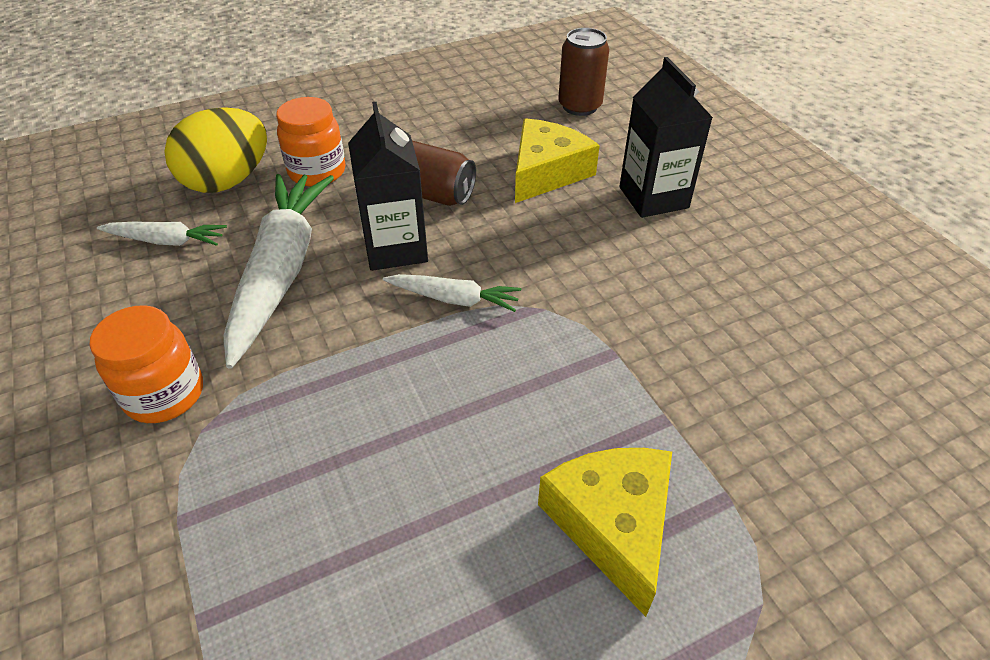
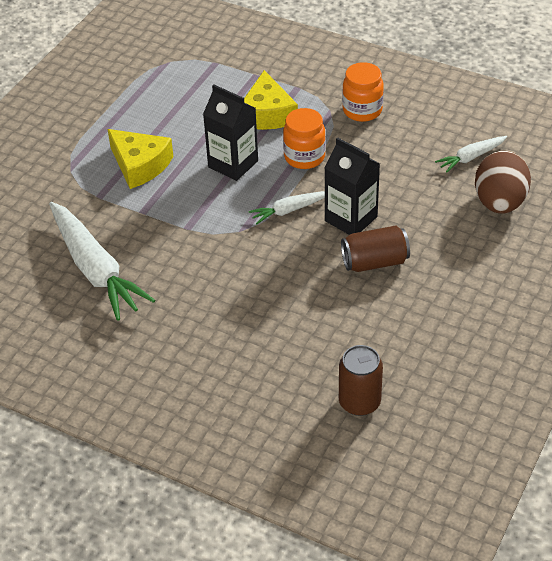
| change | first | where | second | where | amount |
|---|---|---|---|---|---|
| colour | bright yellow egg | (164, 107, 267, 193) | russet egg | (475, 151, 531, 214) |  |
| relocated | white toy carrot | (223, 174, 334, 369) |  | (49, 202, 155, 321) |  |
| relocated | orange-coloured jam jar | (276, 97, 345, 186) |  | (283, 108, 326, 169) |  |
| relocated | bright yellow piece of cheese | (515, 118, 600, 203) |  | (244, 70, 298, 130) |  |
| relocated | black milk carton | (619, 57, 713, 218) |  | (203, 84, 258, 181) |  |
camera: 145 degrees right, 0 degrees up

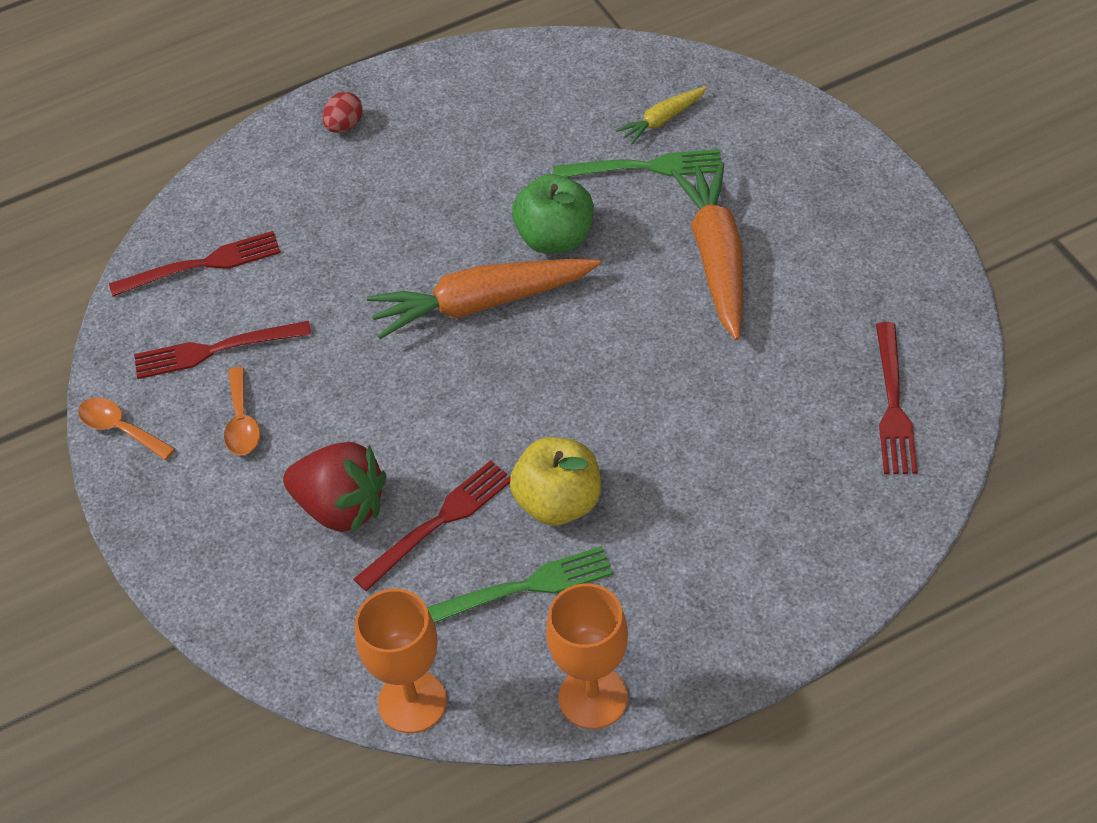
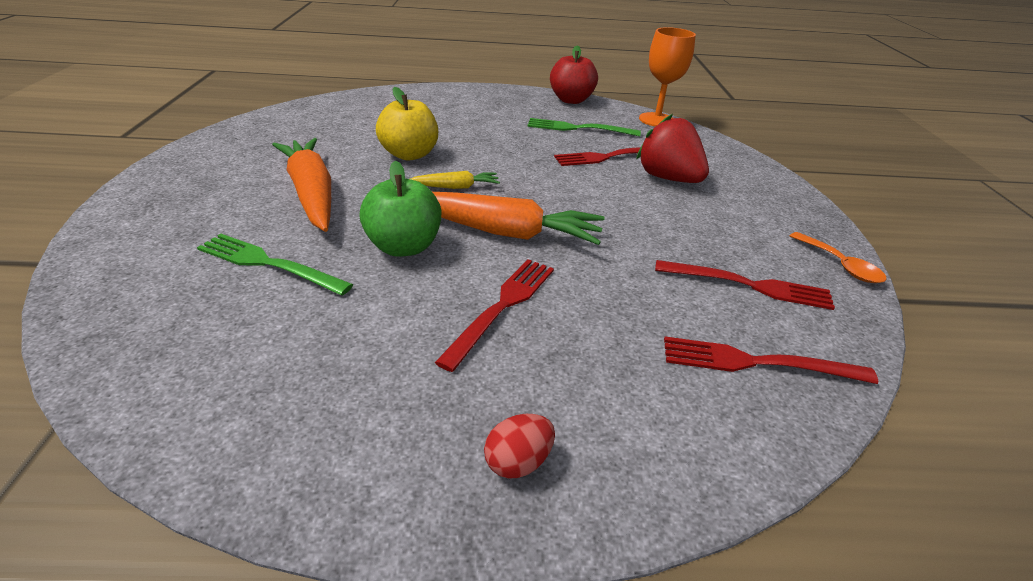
| change | first | where | second | where | amount |
|---|---|---|---|---|---|
| missing | orange-coloured tablespoon | (224, 367, 260, 455) |  |  |  |
| relocated | bright yellow toy apple | (510, 437, 601, 526) |  | (376, 87, 438, 160) |  |
| exchanged | orange-coloured goblet | (546, 583, 628, 729) | red toy apple | (550, 46, 598, 104) |  |
| relocated | bright yellow toy carrot | (616, 86, 707, 145) |  | (410, 171, 500, 189) |  |
| spun | orange-coloured toy carrot | (670, 162, 743, 340) |  | (272, 138, 331, 232) | 135 degrees clockwise |
| relocated | red fork | (876, 322, 918, 474) |  | (435, 259, 554, 372) |  |
camera: 160 degrees left, 15 degrees down

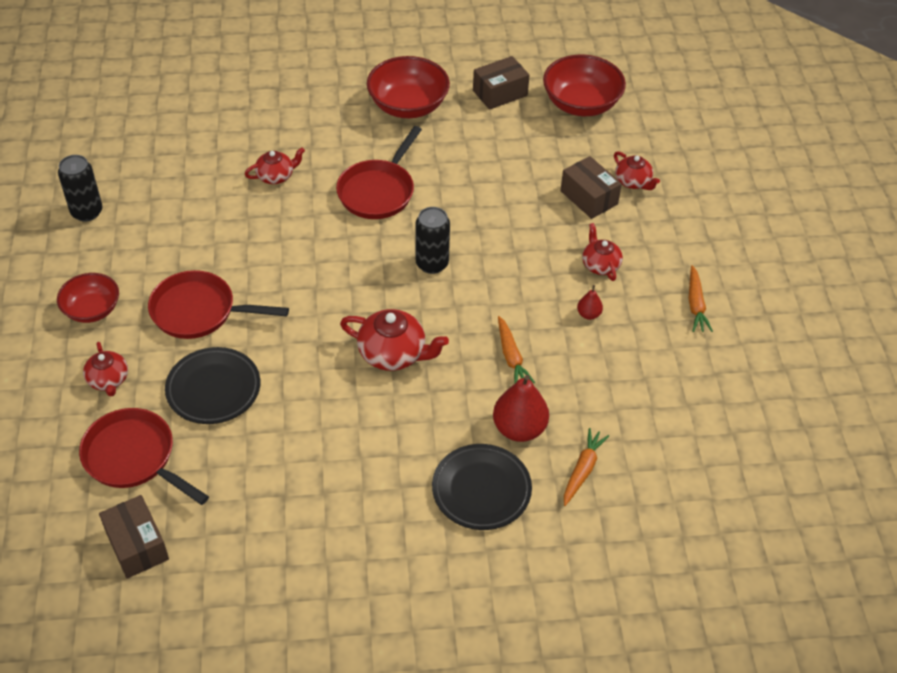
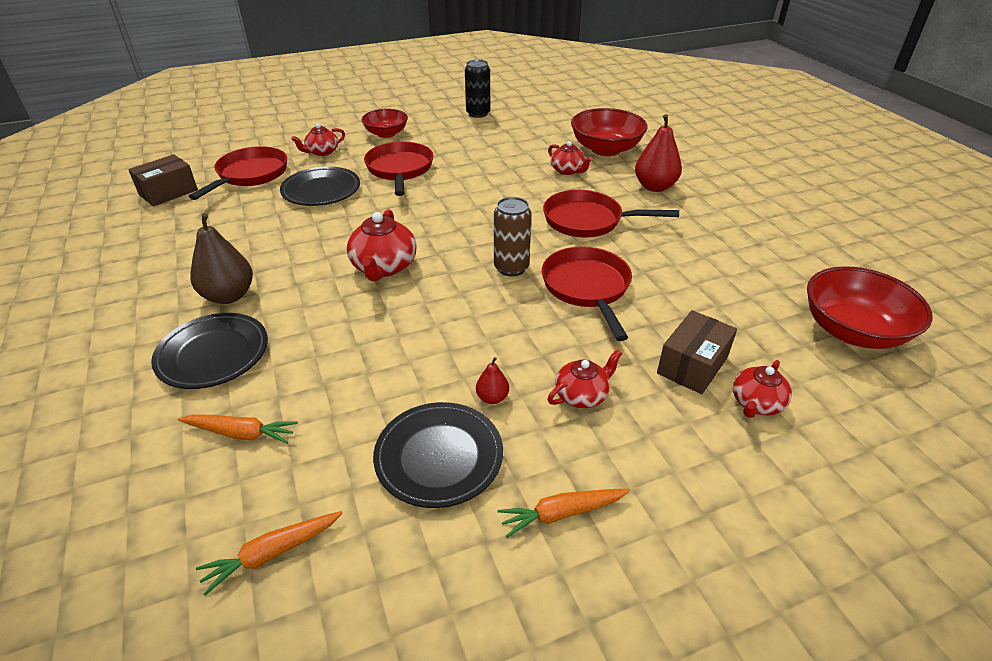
| change | first | where | second | where | amount |
|---|---|---|---|---|---|
| relocated | red bowl | (367, 56, 450, 118) |  | (571, 108, 648, 156) |  |
| colour | black can | (416, 207, 450, 274) | russet can | (494, 197, 532, 276) |  |
| missing | russet package | (473, 56, 530, 110) |  |  |  |
| relocated | red pear | (493, 375, 549, 442) |  | (635, 114, 682, 192) |  |
| relocated | orange-coloured toy carrot | (498, 316, 535, 383) |  | (196, 511, 343, 596) |  |
| appeared |  |  | russet pear | (191, 213, 253, 304) |  |
| appeared |  |  | black flat dish | (373, 402, 503, 508) |  |
| appeared |  |  | red frying pan | (542, 246, 632, 341) |  |
camera: 75 degrees right, 10 degrees down

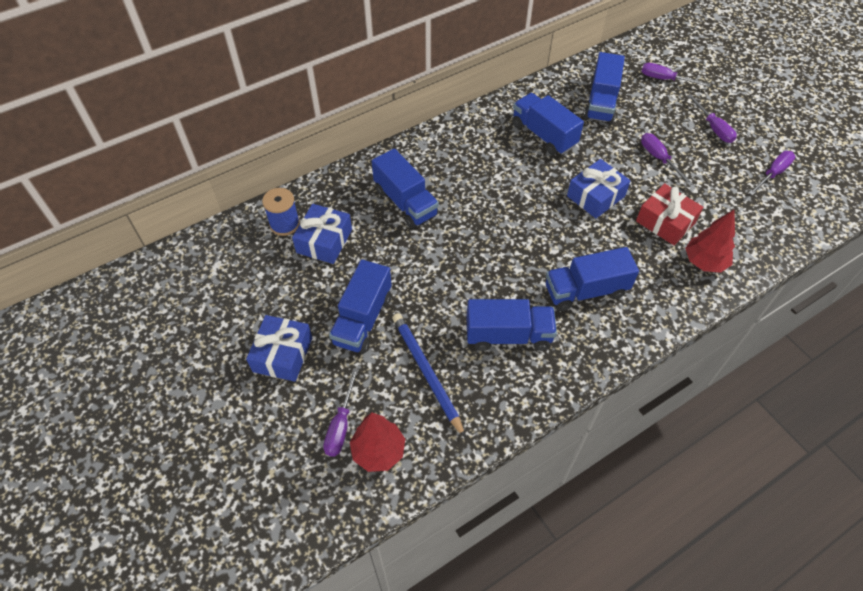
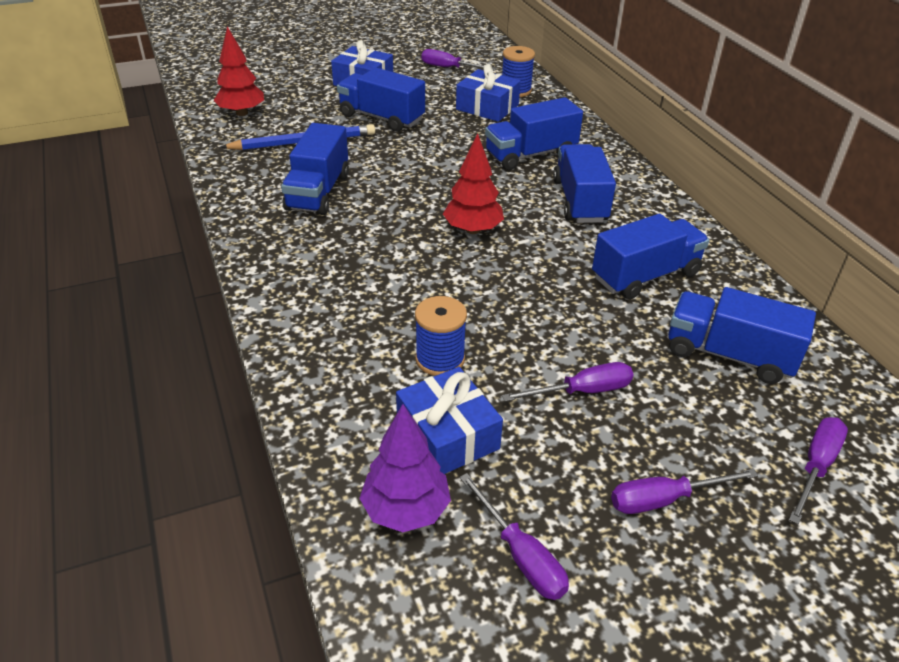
| change | first | where | second | where | amount |
|---|---|---|---|---|---|
| relocated | purple hand screwdriver | (323, 368, 359, 456) |  | (421, 49, 497, 71) |  |
| relocated | blue truck | (546, 247, 639, 311) |  | (553, 144, 616, 223) |  |
| relocated | blue gift | (567, 159, 631, 218) |  | (396, 367, 503, 474) |  |
| exchanged | red gift | (636, 183, 704, 245) | blue reel of thread | (415, 296, 467, 376) |  |
| relocated | red toy tree | (685, 210, 735, 273) |  | (443, 133, 504, 234) |  |
| appeared |  |  | purple toy tree | (359, 404, 451, 532) |  |
camera: 100 degrees right, 15 degrees down

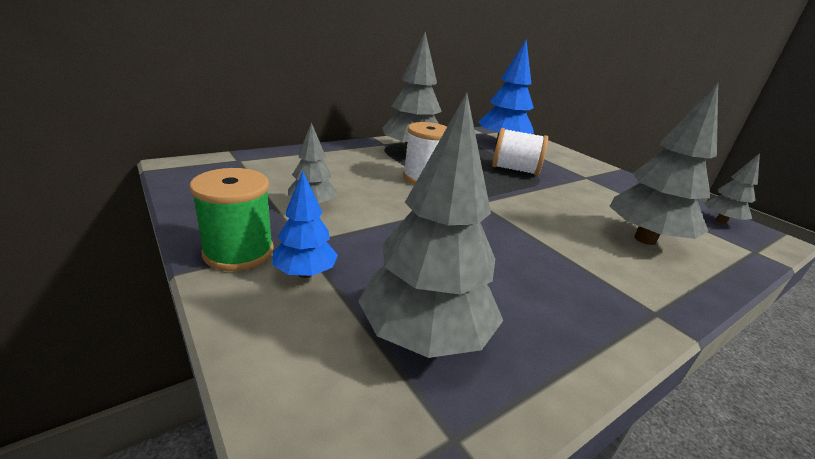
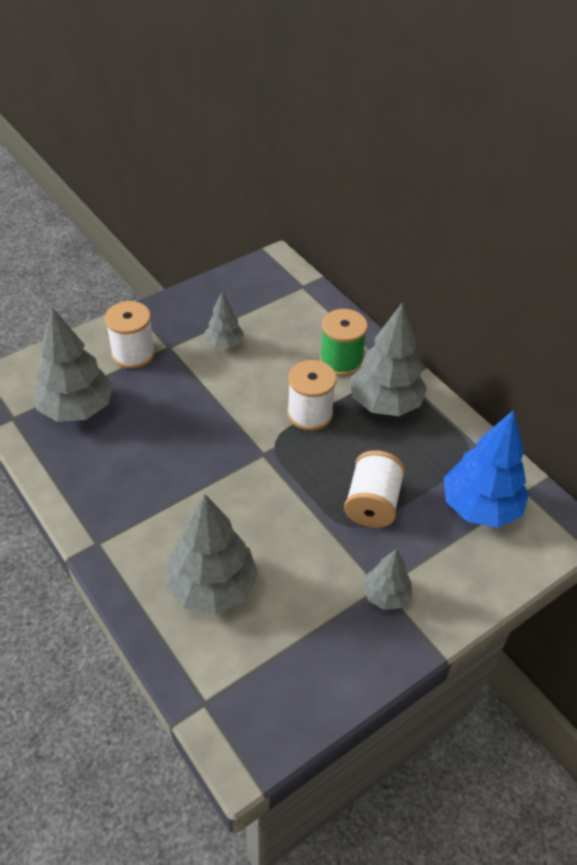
| change | first | where | second | where | amount |
|---|---|---|---|---|---|
| relocated | leaf-green reel of thread | (190, 168, 274, 271) |  | (320, 309, 368, 376) |  |
| exchanged | blue toy tree | (272, 171, 338, 278) | white reel of thread | (105, 301, 155, 369) |  |
| relocated | gray toy tree | (704, 153, 760, 224) |  | (362, 549, 412, 610) |  |
camera: 90 degrees right, 20 degrees up

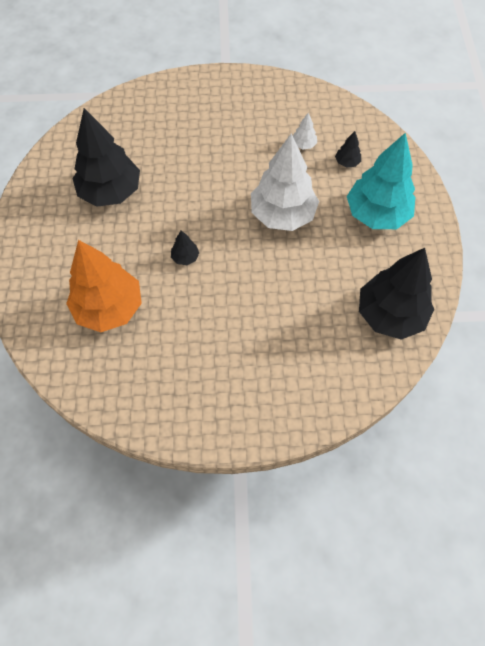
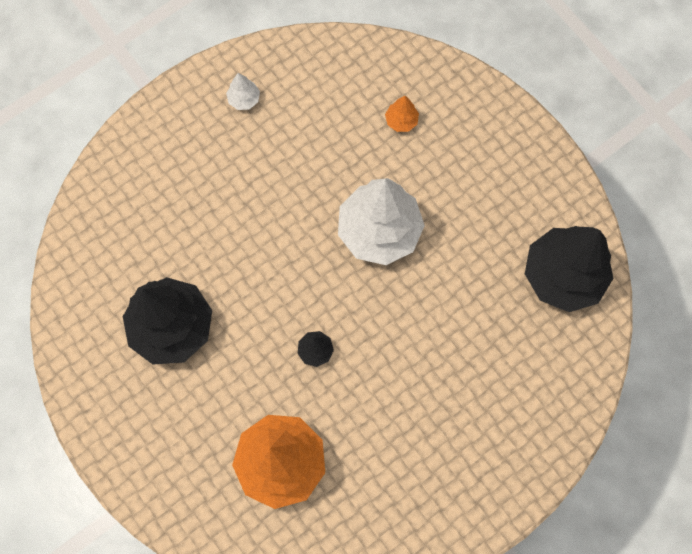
| change | first | where | second | where | amount |
|---|---|---|---|---|---|
| relocated | white toy tree | (293, 113, 317, 149) |  | (226, 73, 260, 110) |  |
| colour | black toy tree | (335, 131, 361, 168) | orange-coloured toy tree | (385, 96, 419, 132) |  |
| missing | aqua toy tree | (347, 133, 415, 229) |  |  |  |
camera: 35 degrees left, 10 degrees up

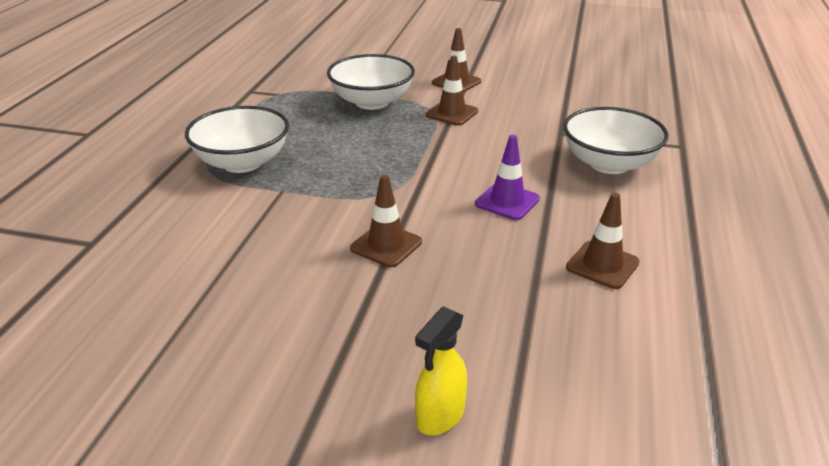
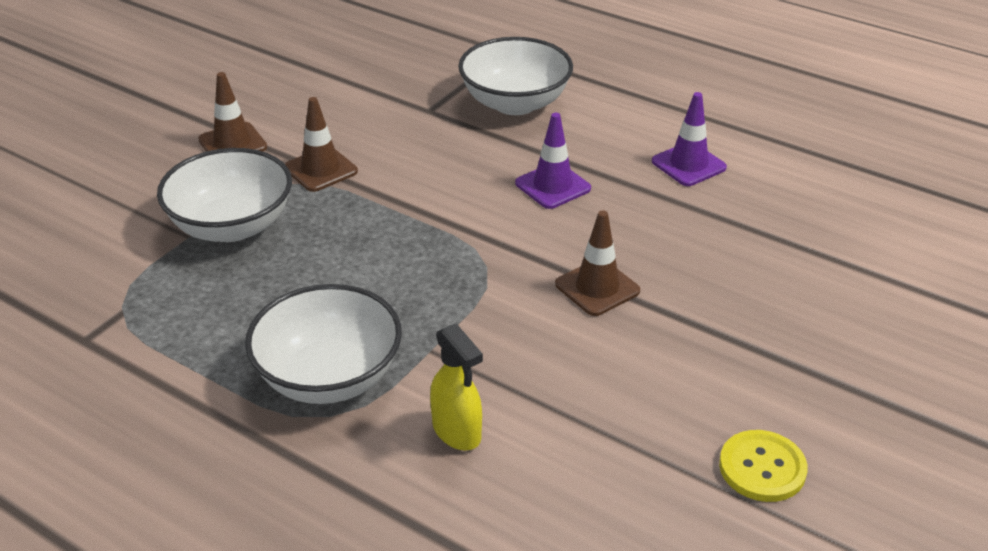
| change | first | where | second | where | amount |
|---|---|---|---|---|---|
| relocated | bright yellow spray bottle | (415, 306, 467, 435) |  | (430, 323, 483, 450) |  |
| colour | russet safety cone | (566, 193, 639, 289) | purple safety cone | (652, 92, 727, 186) |  |
| appeared |  |  | bright yellow sewing button | (719, 430, 808, 502) |  |
camera: 70 degrees left, 5 degrees up

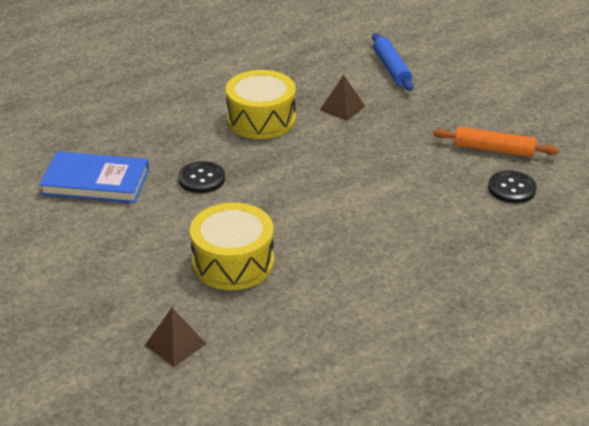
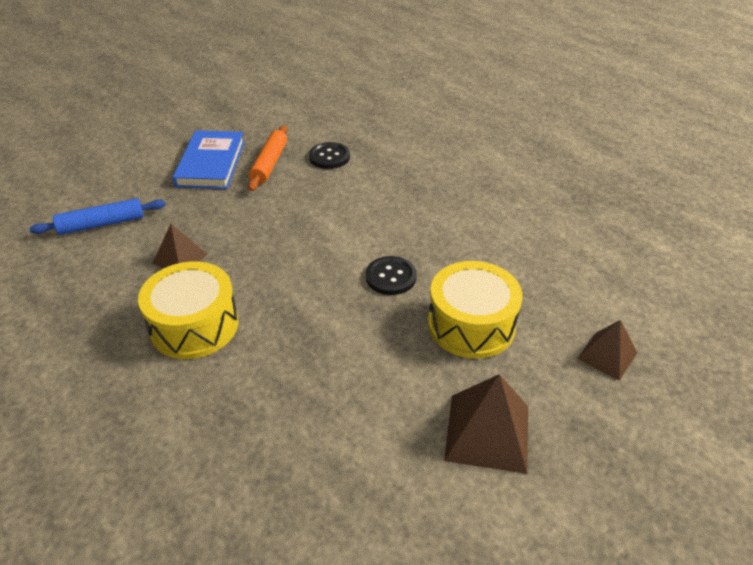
| change | first | where | second | where | amount |
|---|---|---|---|---|---|
| relocated | blue hardback | (39, 151, 149, 203) |  | (173, 130, 245, 189) |  |
| relocated | black sewing button | (178, 161, 225, 193) |  | (366, 256, 417, 295) |  |
| appeared |  |  | russet pyramid | (444, 374, 528, 474) |  |
camera: 95 degrees left, 5 degrees up

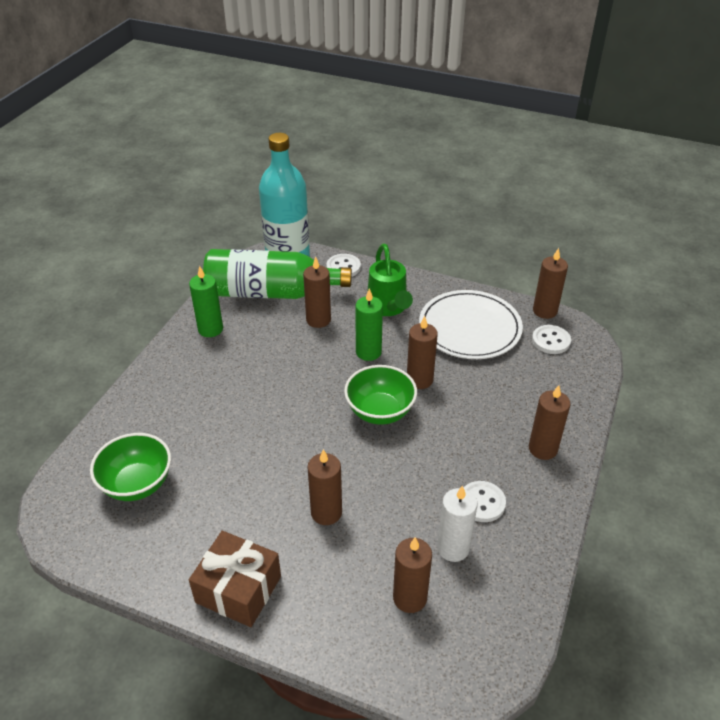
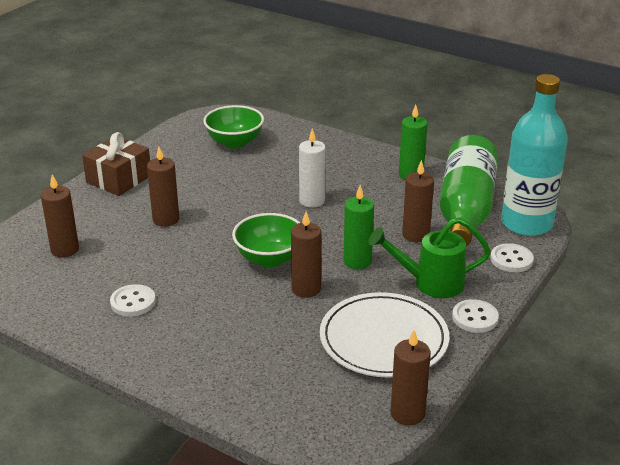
| change | first | where | second | where | amount |
|---|---|---|---|---|---|
| relocated | white pillar candle | (437, 485, 477, 562) |  | (299, 129, 326, 207) |  |
| missing | russet pillar candle | (529, 385, 571, 460) |  |  |  |
| relocated | white sewing button | (532, 325, 571, 354) |  | (452, 299, 499, 333) |  |
camera: 100 degrees right, 10 degrees down

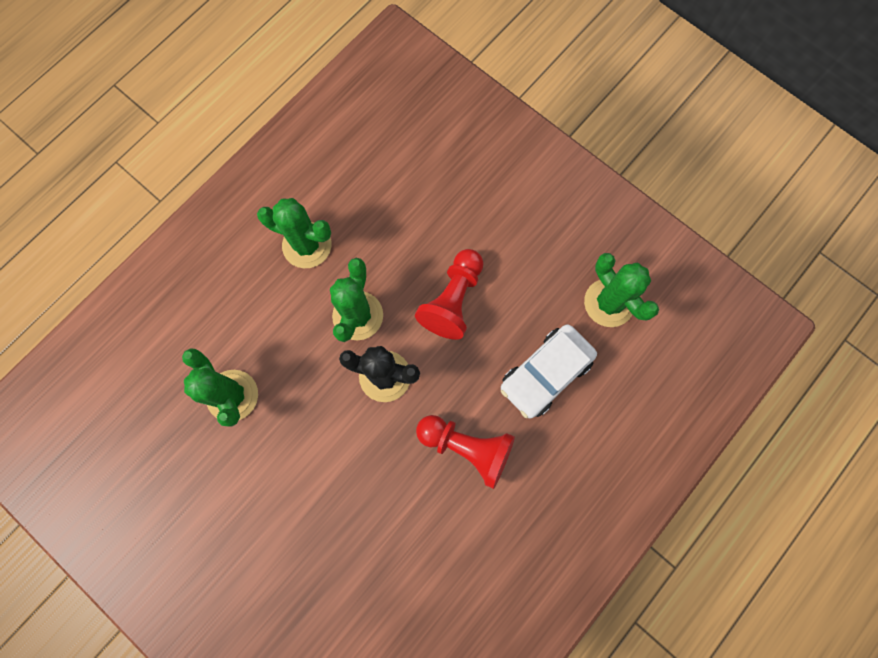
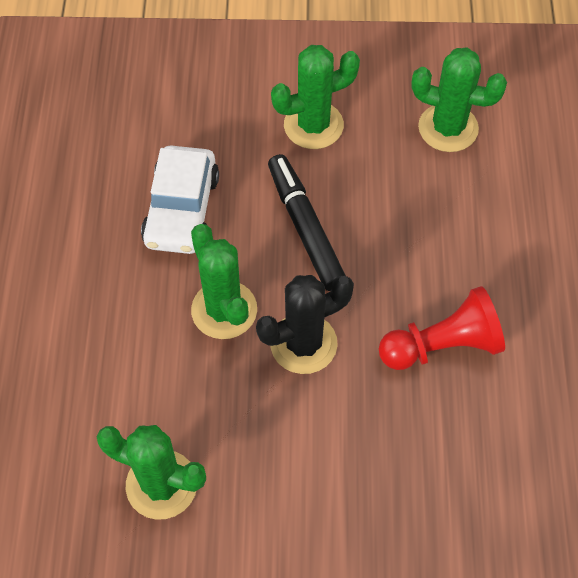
| change | first | where | second | where | amount |
|---|---|---|---|---|---|
| relocated | leaf-green prickly plant | (257, 198, 332, 268) |  | (271, 45, 360, 149) |  |
| exchanged | red pawn | (415, 249, 484, 340) | black felt pen | (268, 154, 346, 291) |  |
| relocated | white toy car | (501, 325, 597, 418) |  | (141, 146, 219, 254) |  |
camera: 40 degrees left, 15 degrees down

